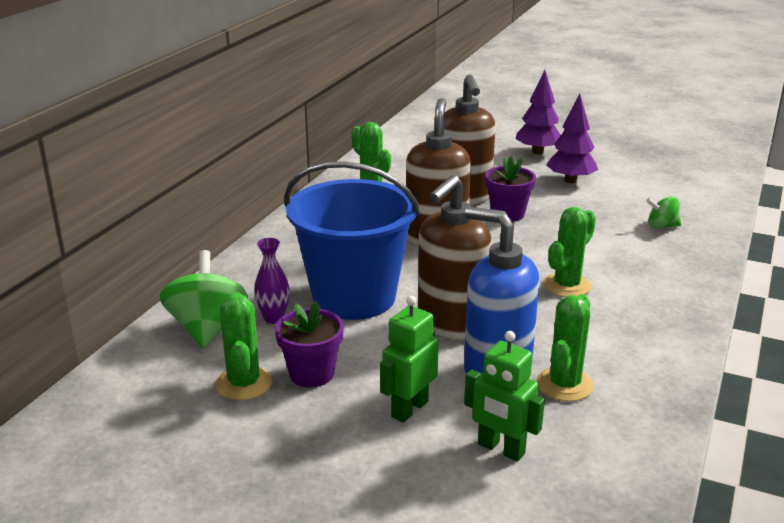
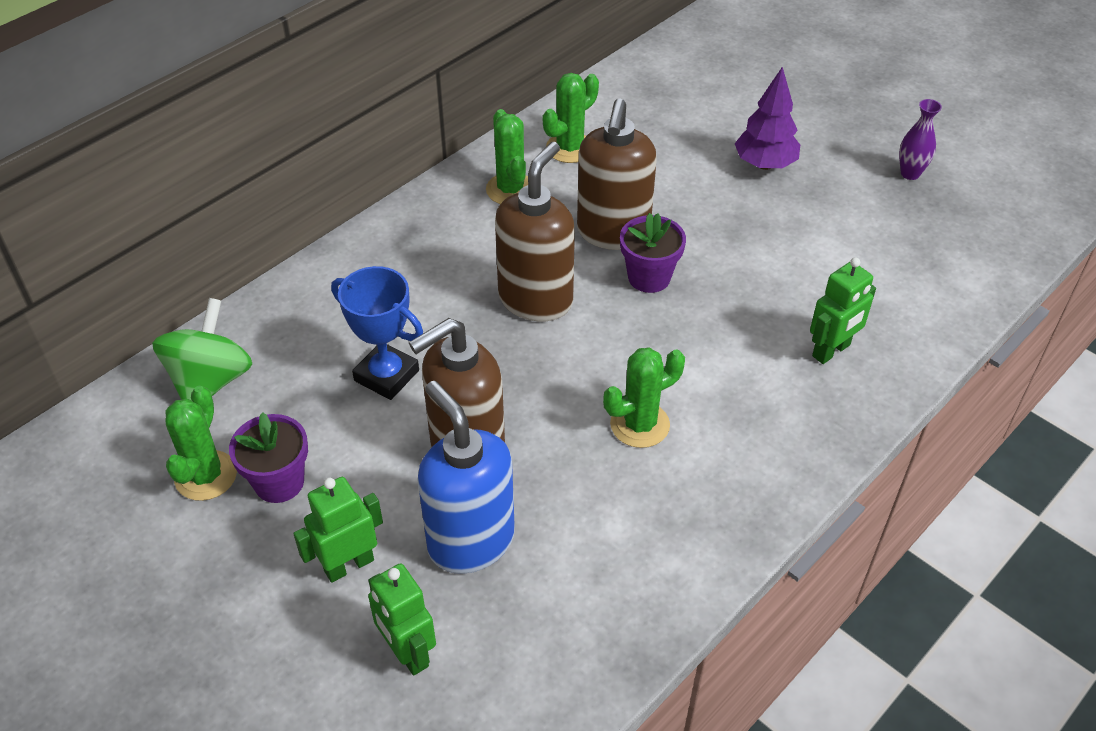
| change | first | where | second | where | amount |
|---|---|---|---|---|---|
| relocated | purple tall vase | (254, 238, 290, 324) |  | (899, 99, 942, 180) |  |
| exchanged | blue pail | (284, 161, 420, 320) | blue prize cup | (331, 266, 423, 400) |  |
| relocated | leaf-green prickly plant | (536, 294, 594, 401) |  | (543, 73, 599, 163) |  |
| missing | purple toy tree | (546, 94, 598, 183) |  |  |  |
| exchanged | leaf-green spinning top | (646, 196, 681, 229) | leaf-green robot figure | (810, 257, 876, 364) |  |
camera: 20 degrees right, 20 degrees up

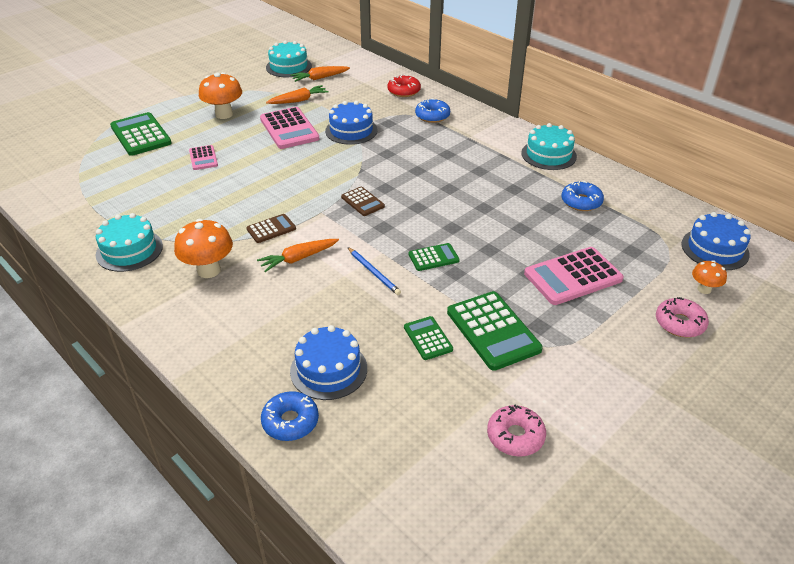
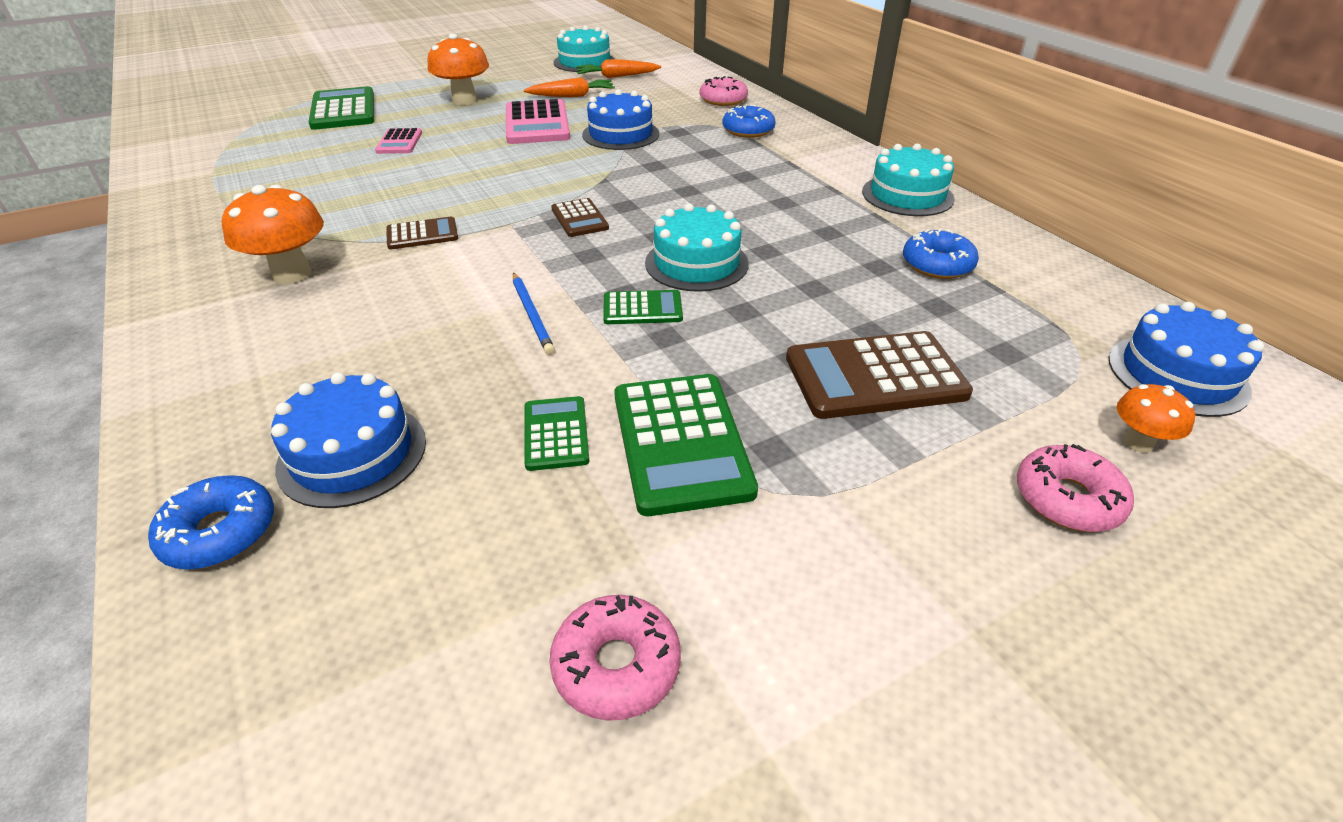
| change | first | where | second | where | amount |
|---|---|---|---|---|---|
| relocated | aqua gateau | (96, 213, 163, 272) |  | (645, 203, 749, 292) |  |
| missing | orange-coloured toy carrot | (257, 239, 339, 272) |  |  |  |
| colour | red donut | (387, 75, 421, 97) | rosy donut | (699, 76, 748, 106) |  |
| colour | rosy pocket calculator | (524, 247, 624, 305) | russet pocket calculator | (786, 331, 973, 419) |  |
camera: 15 degrees right, 0 degrees up

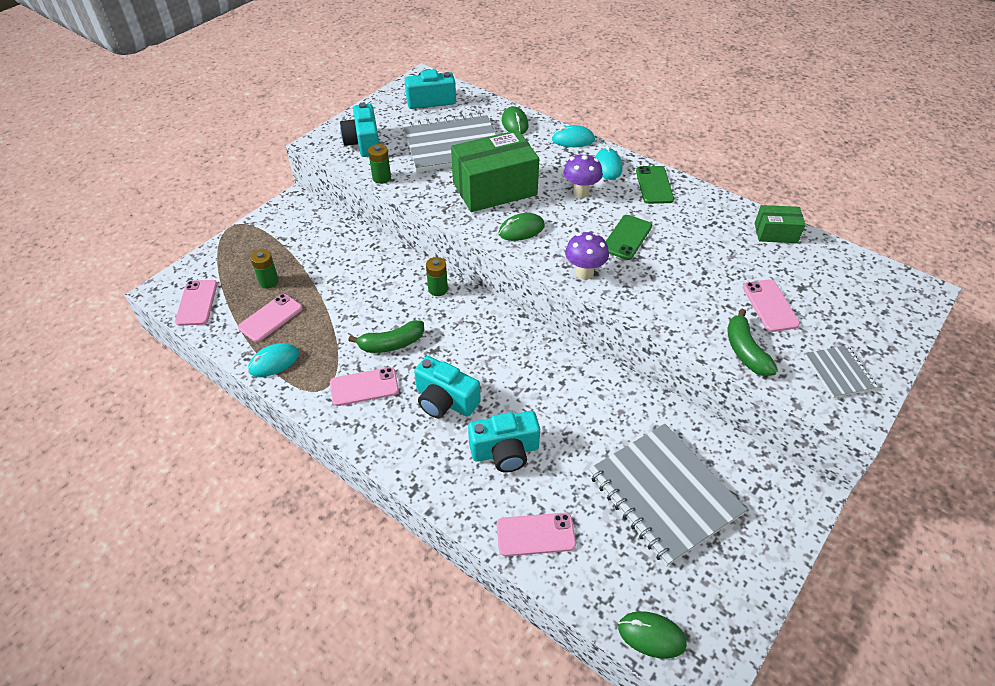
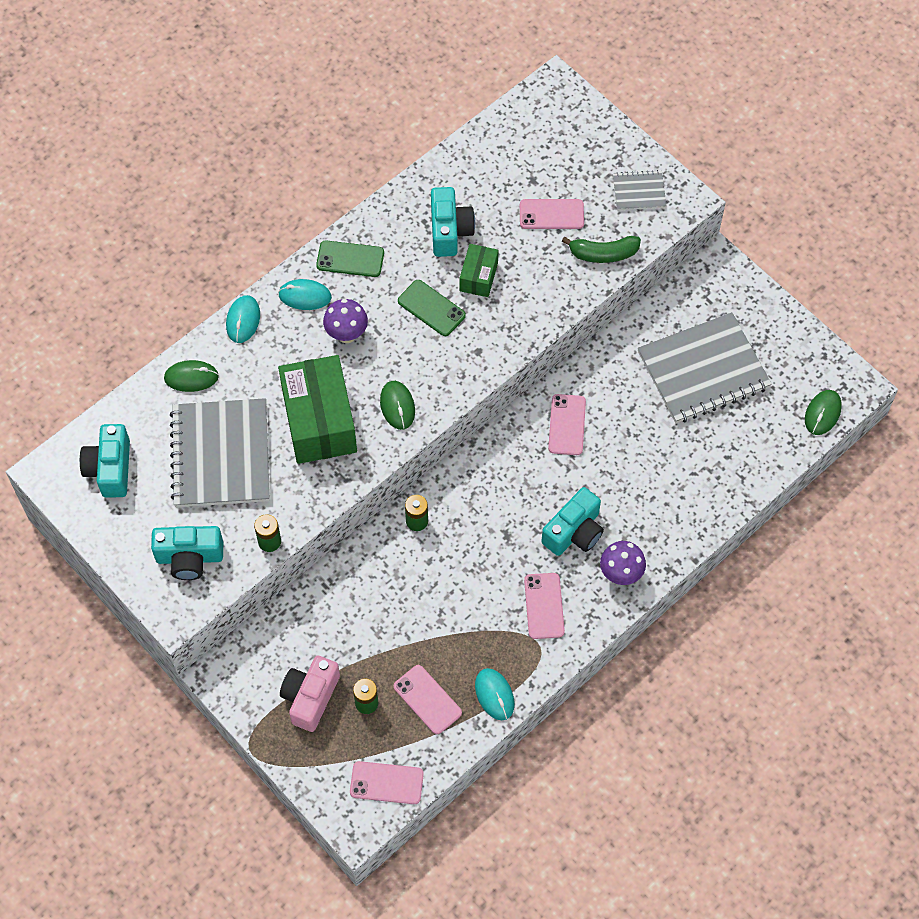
| change | first | where | second | where | amount |
|---|---|---|---|---|---|
| missing | leaf-green banana | (348, 320, 424, 353) |  |  |  |
| relocated | aqua compact camera | (468, 411, 540, 472) |  | (431, 187, 475, 257) |  |
| relocated | rosy phone | (497, 513, 576, 556) |  | (548, 394, 586, 455) |  |
| relocated | purple toadstool | (565, 232, 609, 280) |  | (600, 541, 646, 585) |  |
| relocated | leaf-green package | (754, 205, 805, 243) |  | (460, 244, 498, 297) |  |
| appeared |  |  | rosy compact camera | (280, 655, 340, 732) |  |
camera: 80 degrees left, 15 degrees up

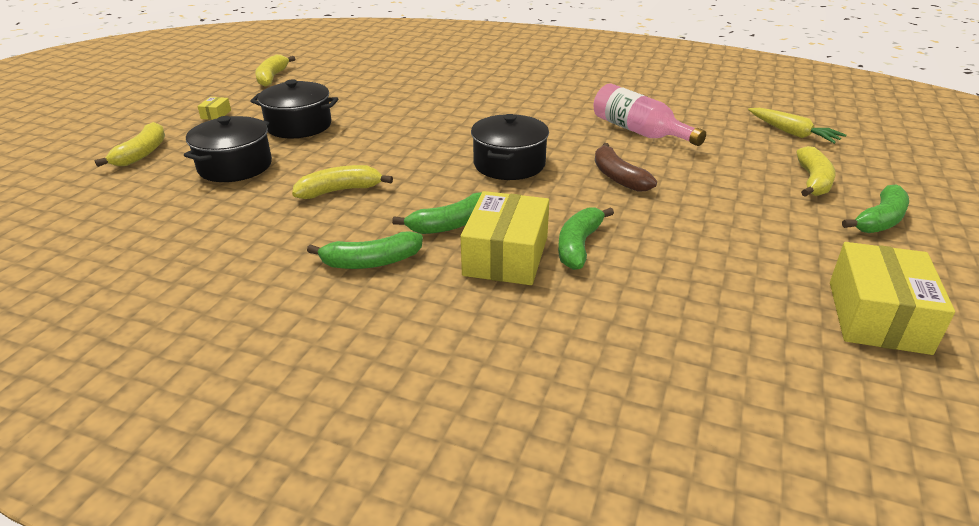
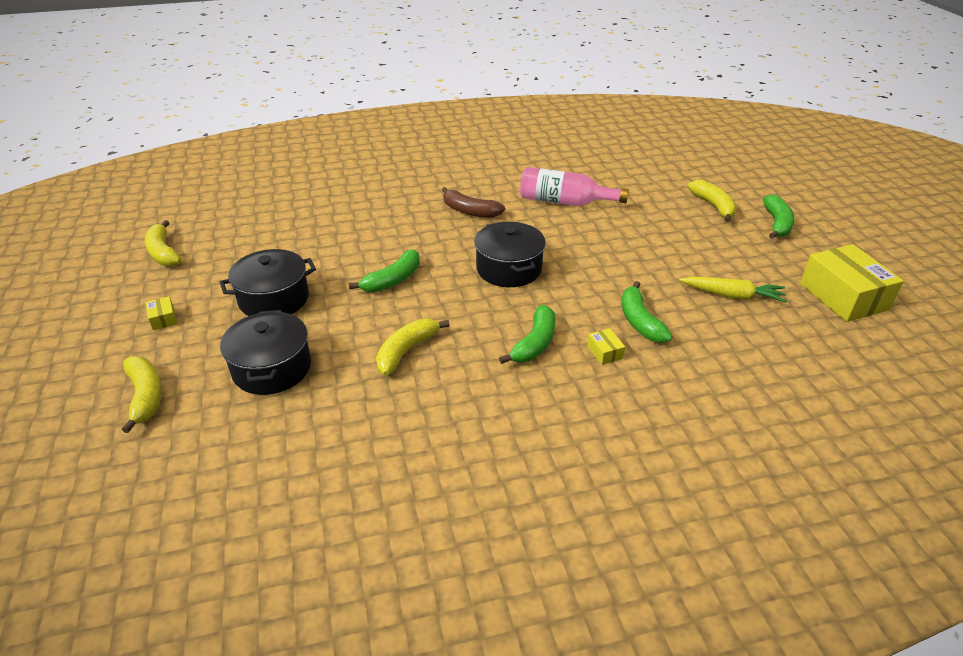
| change | first | where | second | where | amount |
|---|---|---|---|---|---|
| relocated | leaf-green banana | (307, 231, 423, 269) |  | (349, 249, 420, 292) |  |
| size | bright yellow package | (461, 191, 549, 285) |  | (587, 328, 625, 365) | x0.41 |
| relocated | russet banana | (595, 143, 657, 192) |  | (442, 187, 505, 218) |  |
| relocated | bright yellow toy carrot | (748, 108, 846, 144) |  | (679, 277, 787, 303) |  |
camera: 35 degrees left, 5 degrees up

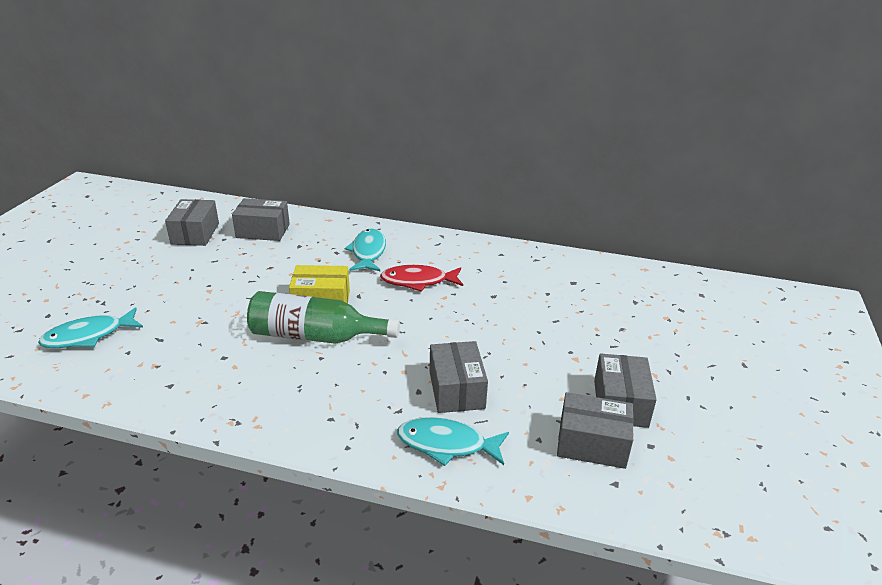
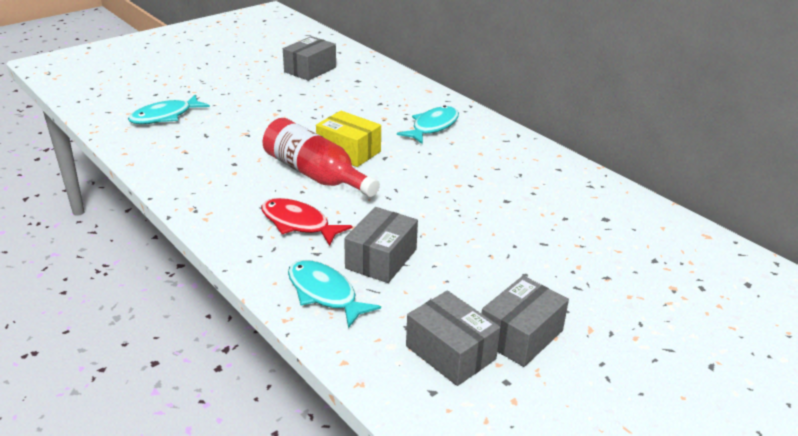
| change | first | where | second | where | amount |
|---|---|---|---|---|---|
| spun | aqua fish figure | (38, 307, 143, 348) |  | (128, 95, 210, 124) | 45 degrees counterclockwise |
| missing | gray package | (232, 198, 290, 241) |  |  |  |
| colour | leaf-green drink bottle | (247, 291, 400, 344) | red drink bottle | (263, 118, 380, 197) |  |
| relocated | red fish figure | (380, 265, 463, 292) |  | (261, 198, 353, 246) |  |
camera: 35 degrees right, 0 degrees up

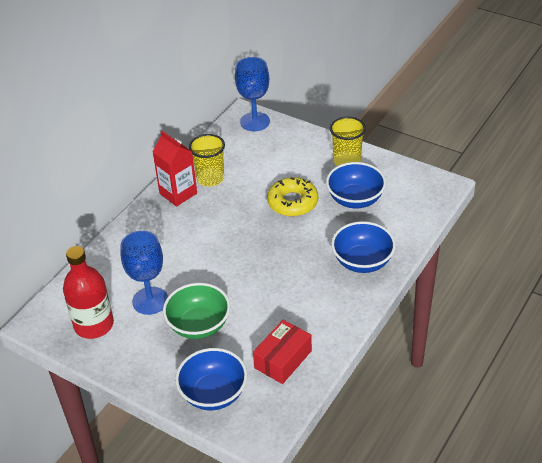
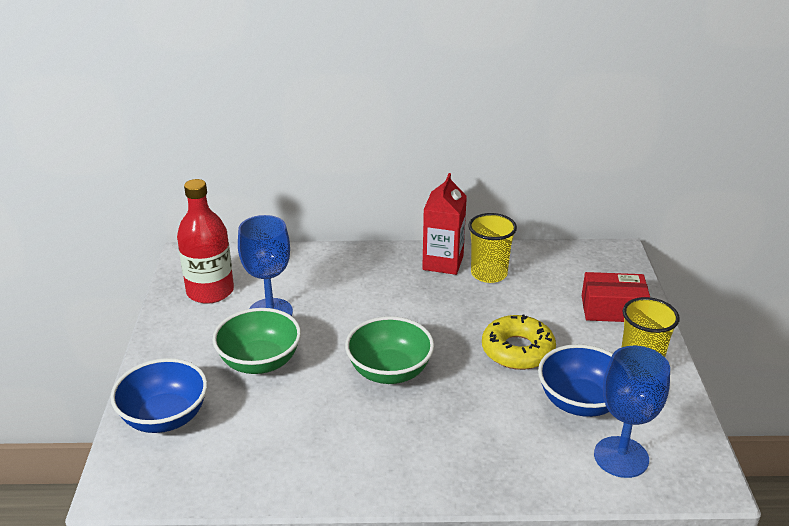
| change | first | where | second | where | amount |
|---|---|---|---|---|---|
| relocated | blue goblet | (235, 57, 270, 131) |  | (594, 346, 670, 478) |  |
| relocated | red package | (253, 320, 312, 384) |  | (582, 272, 650, 322) |  |
| missing | blue bowl | (331, 221, 396, 273) |  |  |  |
| appeared |  |  | leaf-green bowl | (345, 316, 434, 384) |  |
camera: 55 degrees right, 10 degrees down

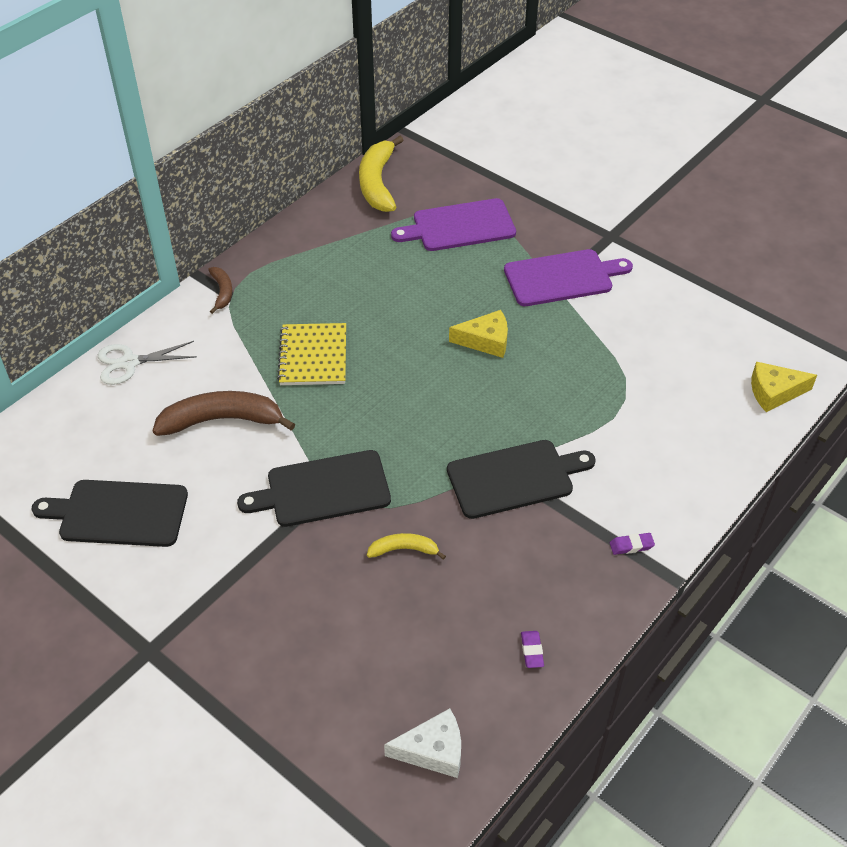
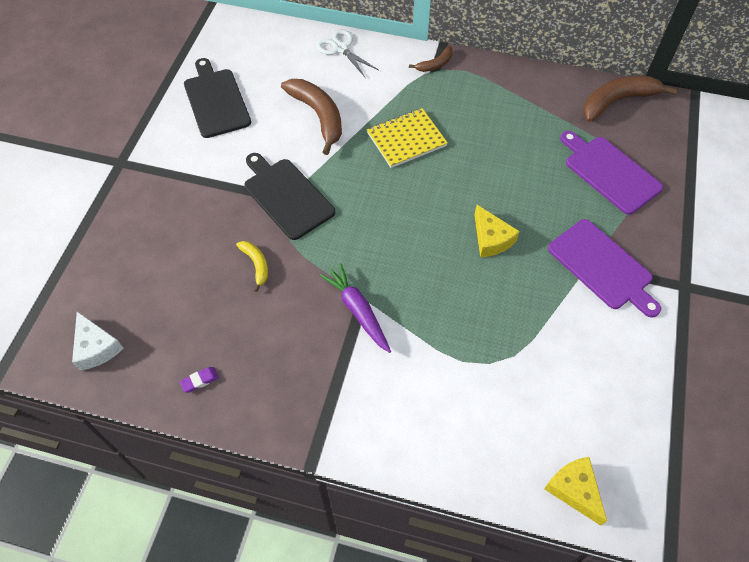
| change | first | where | second | where | amount |
|---|---|---|---|---|---|
| colour | bright yellow banana | (359, 136, 404, 212) | russet banana | (583, 76, 678, 122) |  |
| exchanged | black chopping board | (447, 440, 596, 519) | purple toy carrot | (320, 263, 391, 353) |  |
| missing | purple pencil eraser | (610, 533, 655, 555) |  |  |  |
camera: 65 degrees right, 10 degrees up

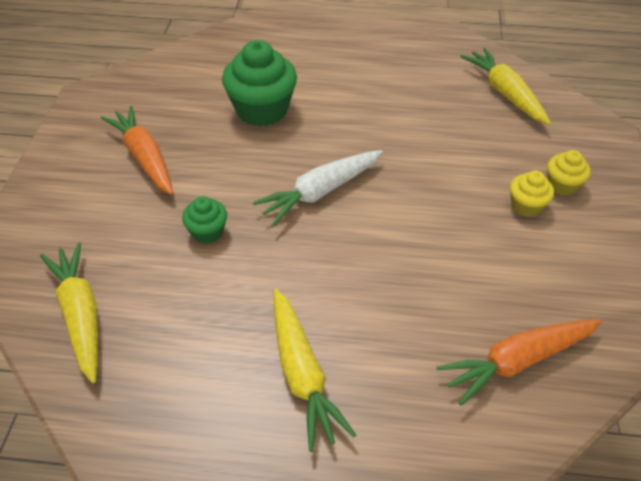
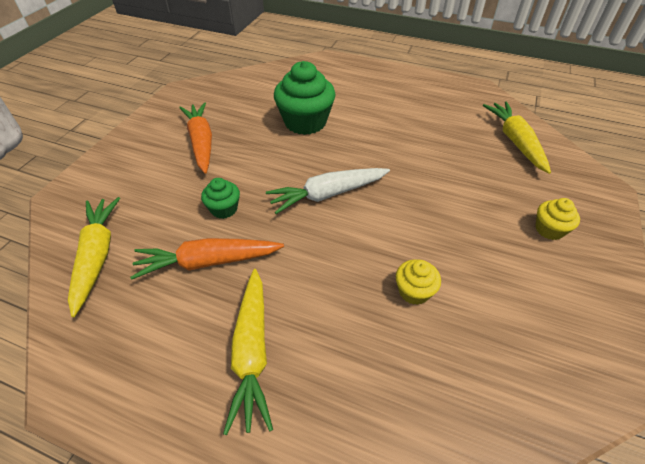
| change | first | where | second | where | amount |
|---|---|---|---|---|---|
| relocated | orange-coloured toy carrot | (437, 319, 602, 406) |  | (130, 238, 284, 279) |  |
| relocated | bright yellow fairy cake | (510, 171, 554, 217) |  | (396, 259, 441, 305) |  |
camera: 15 degrees right, 0 degrees up

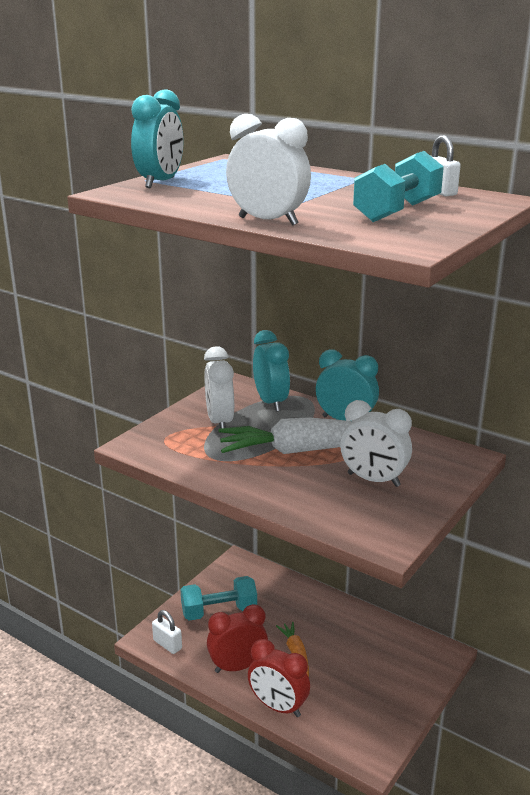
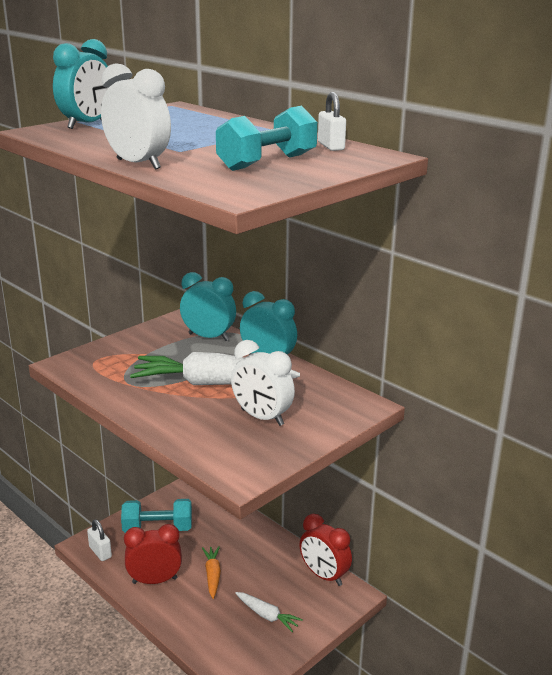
| change | first | where | second | where | amount |
|---|---|---|---|---|---|
| missing | white bedside clock | (204, 346, 234, 428) |  |  |  |
| relocated | red bedside clock | (248, 639, 310, 717) |  | (299, 514, 352, 586) |  |
| spun | aqua bedside clock | (253, 330, 290, 412) |  | (180, 272, 236, 341) | 60 degrees counterclockwise |
| appeared |  |  | white toy carrot | (235, 592, 303, 632) |  |
camera: 10 degrees right, 0 degrees up

